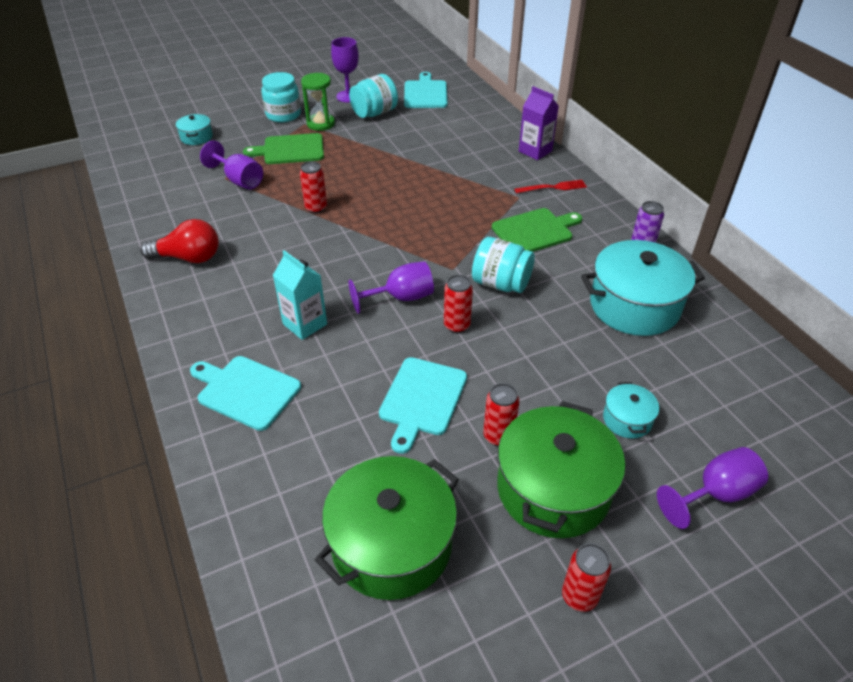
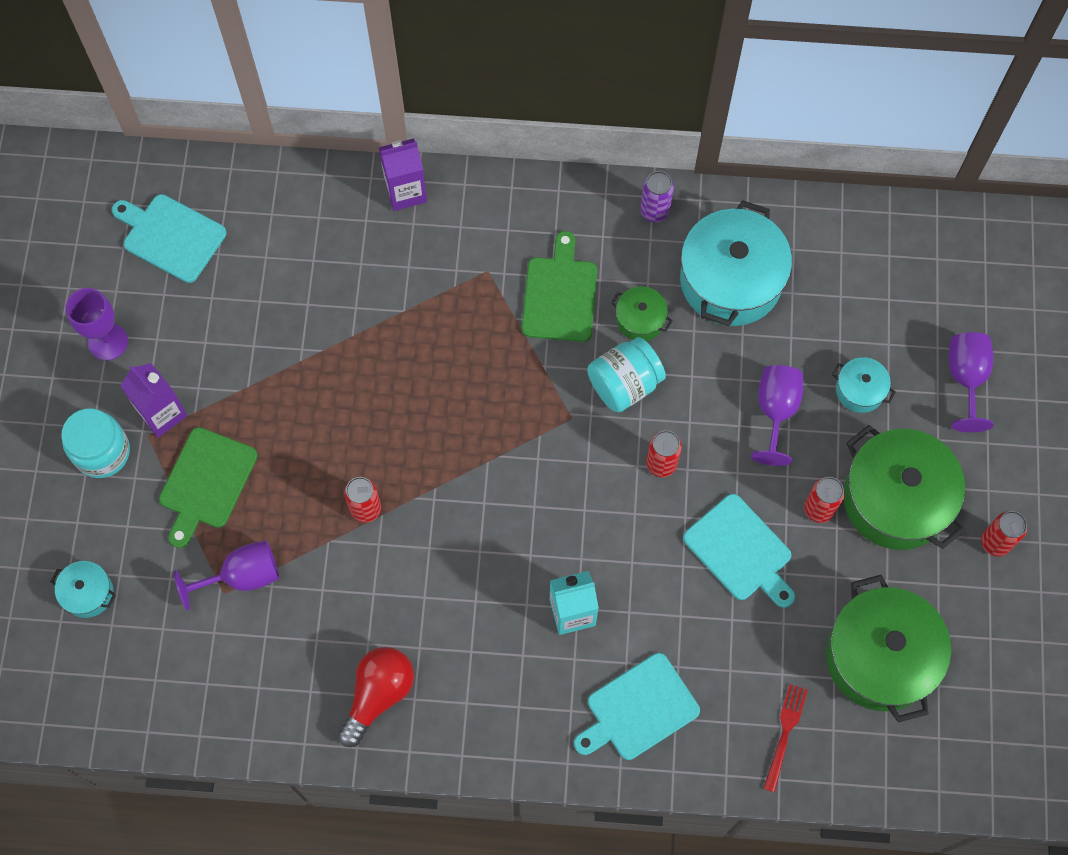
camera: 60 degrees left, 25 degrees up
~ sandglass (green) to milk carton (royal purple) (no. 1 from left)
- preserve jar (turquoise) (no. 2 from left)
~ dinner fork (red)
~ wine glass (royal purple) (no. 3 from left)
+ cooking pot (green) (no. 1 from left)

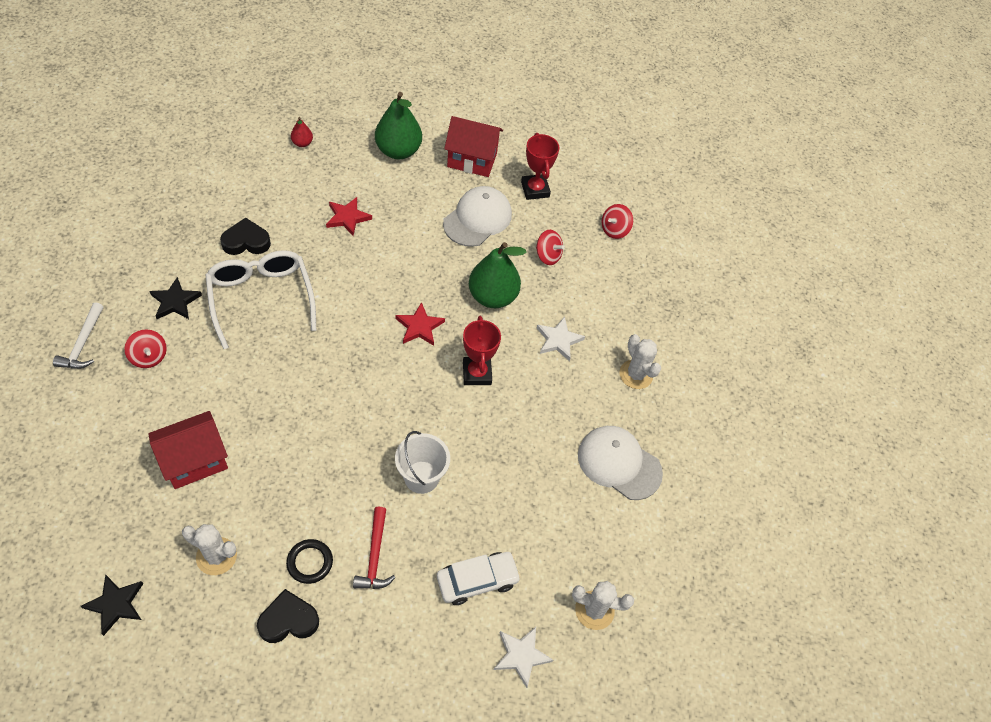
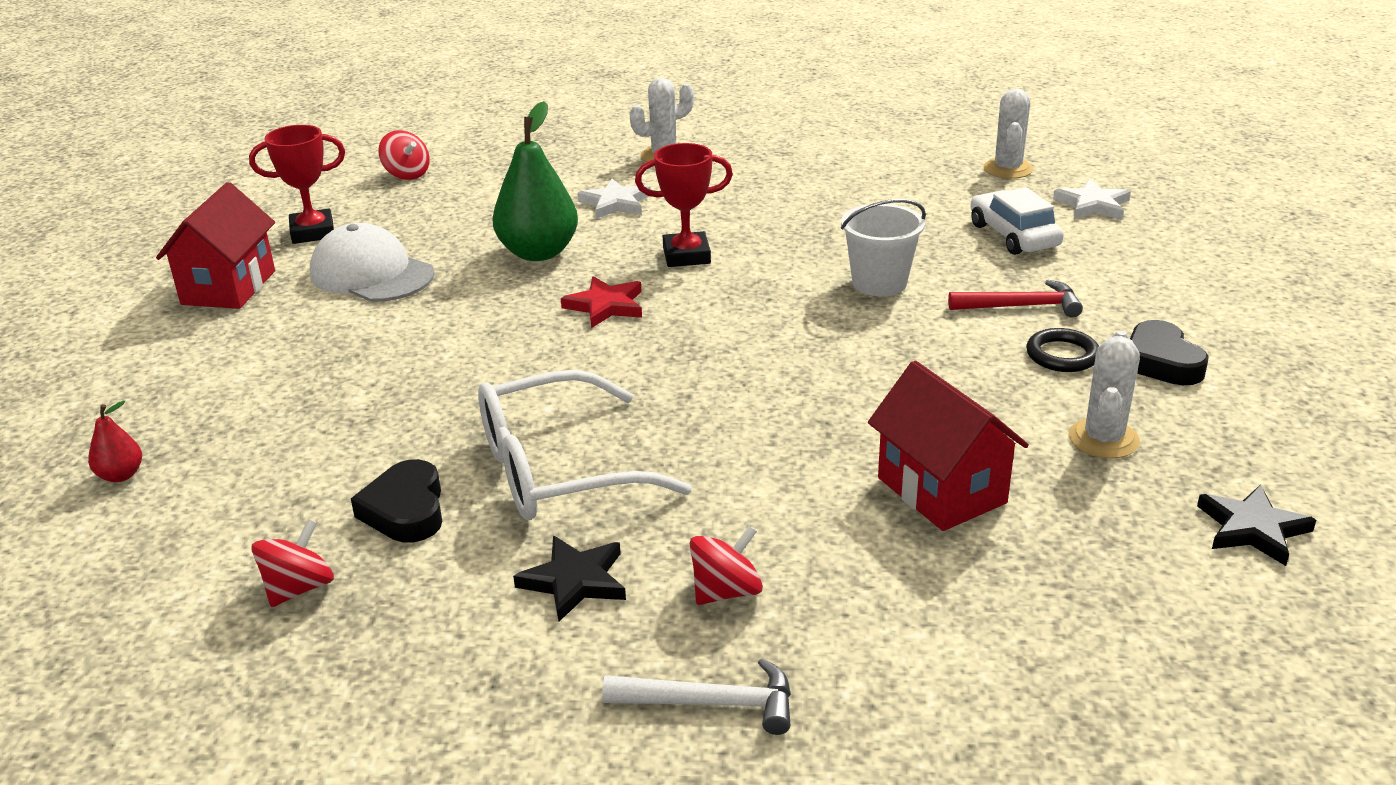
camera: 85 degrees left, 25 degrees down
- pear (green) (no. 1 from left)
- star shape (red) (no. 1 from left)
~ spinning top (red) (no. 2 from left in the first image) to spinning top (red) (no. 1 from left)
- peaked cap (white) (no. 2 from left)

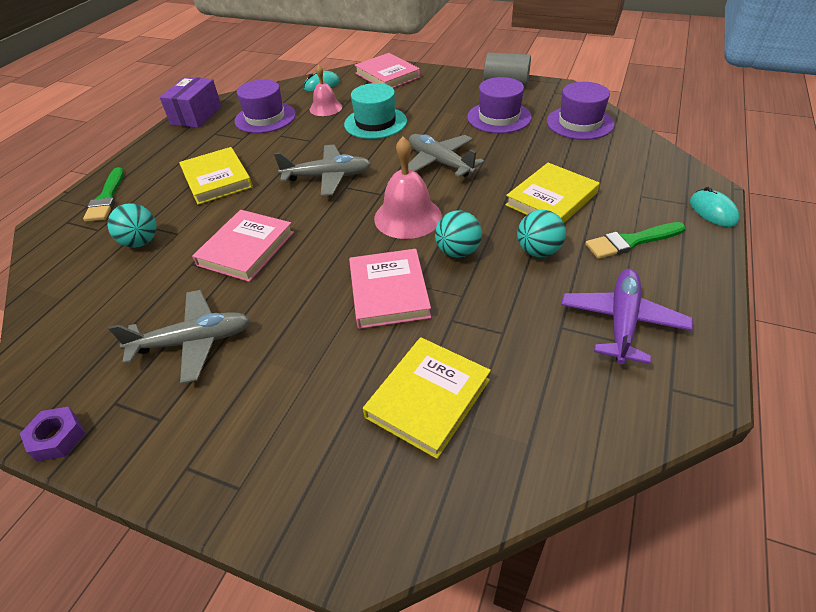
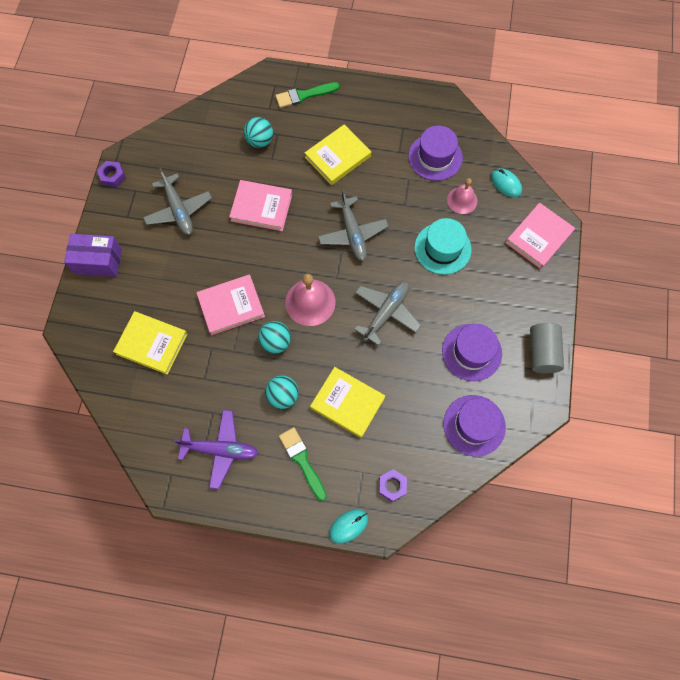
camera: 75 degrees right, 25 degrees up
~ box (royal purple)
+ hex nut (royal purple) (no. 2 from left)

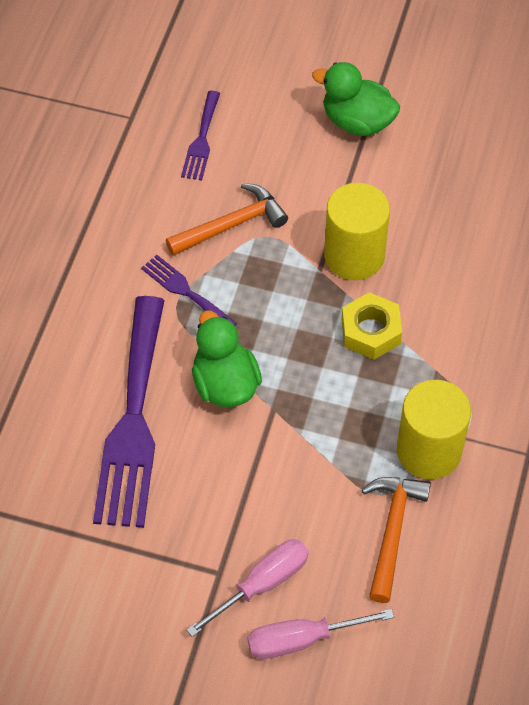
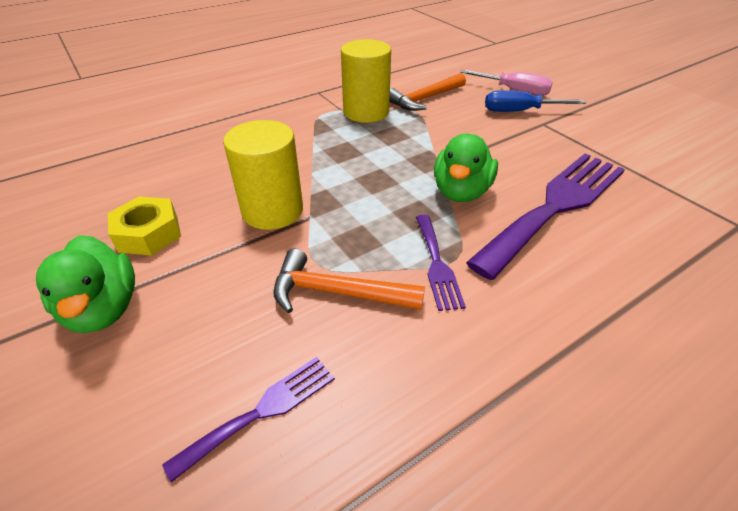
camera: 140 degrees left, 15 degrees down
~ hex nut (bright yellow)
~ flat screwdriver (pink) (no. 1 from left) to flat screwdriver (cobalt)

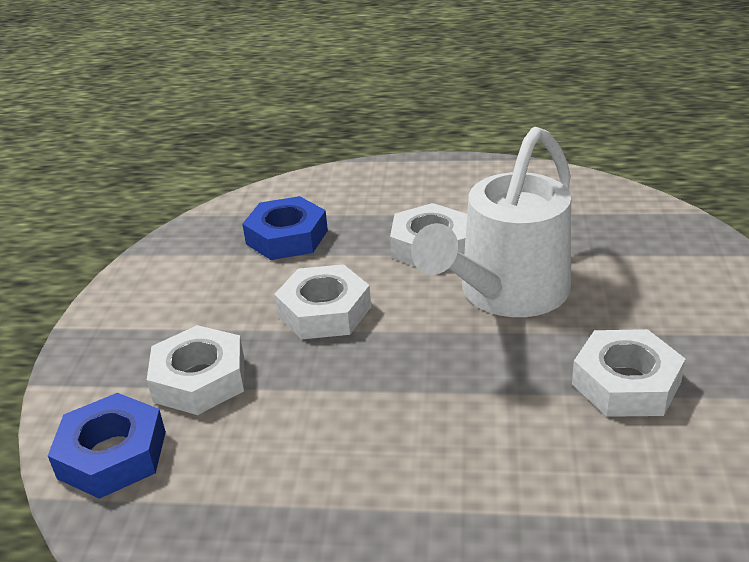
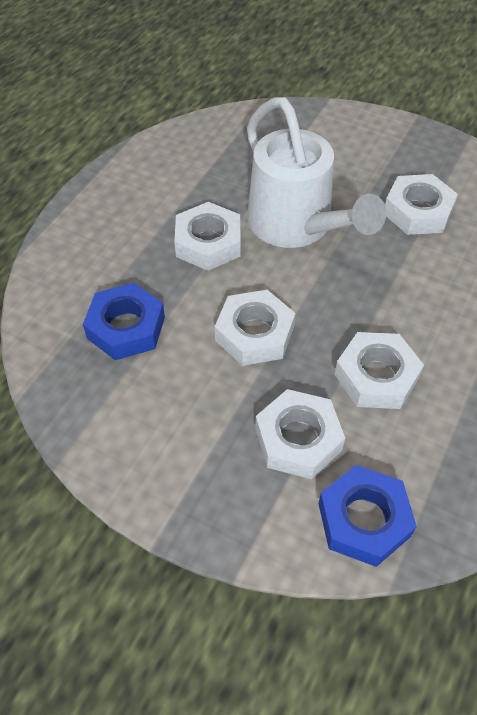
camera: 70 degrees left, 20 degrees up
+ hex nut (white) (no. 4 from left)

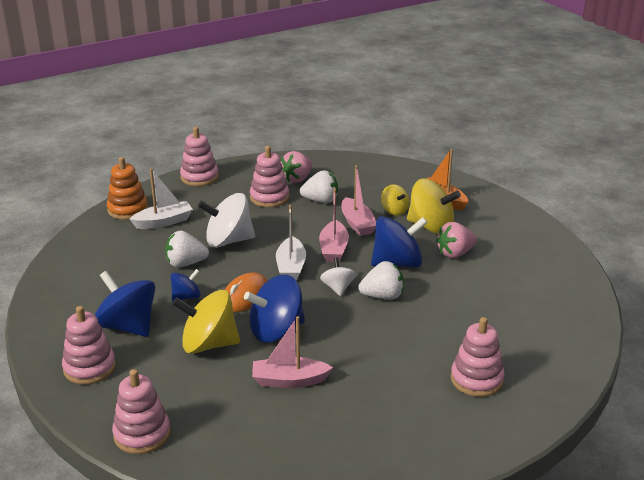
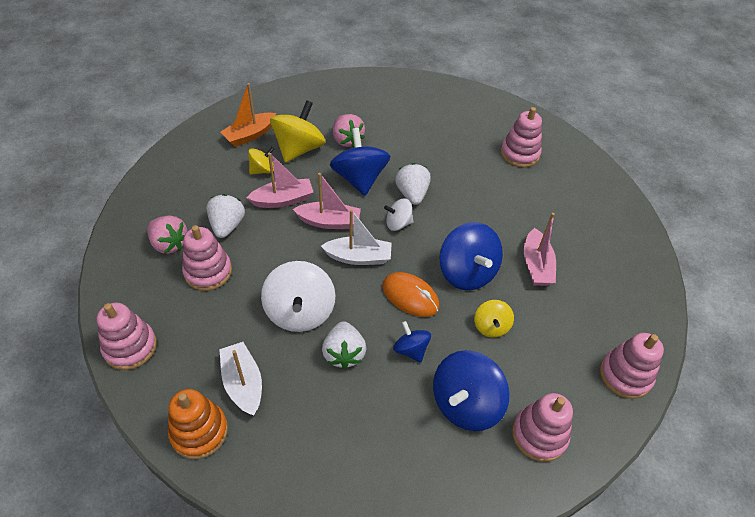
camera: 90 degrees left, 20 degrees up
~ spinning top (bright yellow) (no. 1 from left in the first image) x0.54

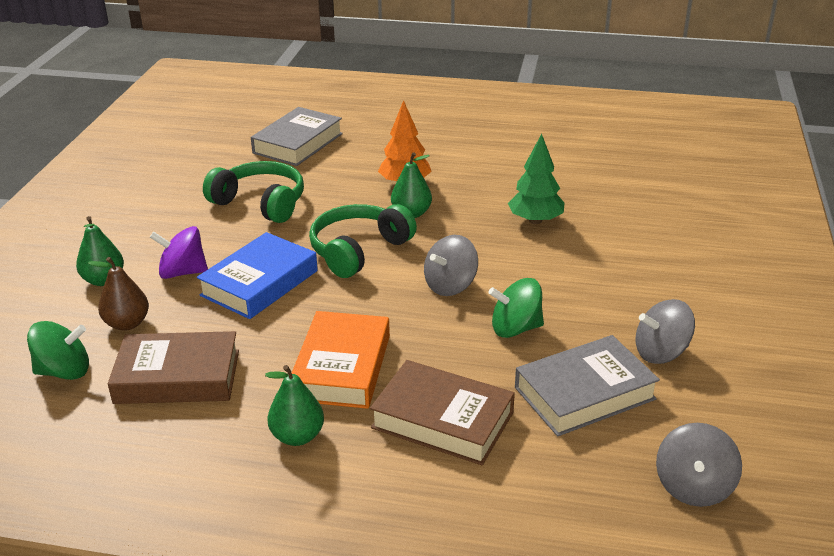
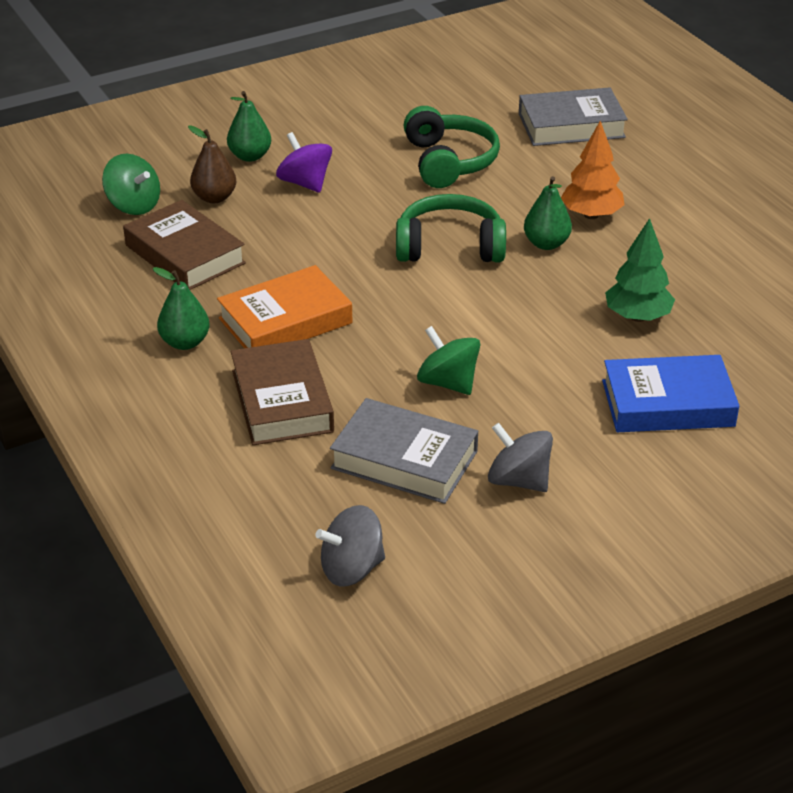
camera: 50 degrees right, 5 degrees up
~ hardback (cobalt)
- spinning top (gray) (no. 1 from left)

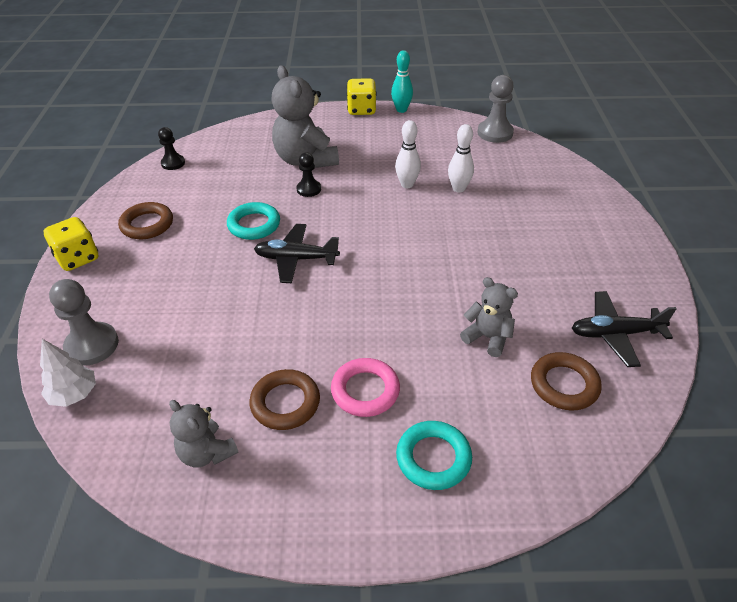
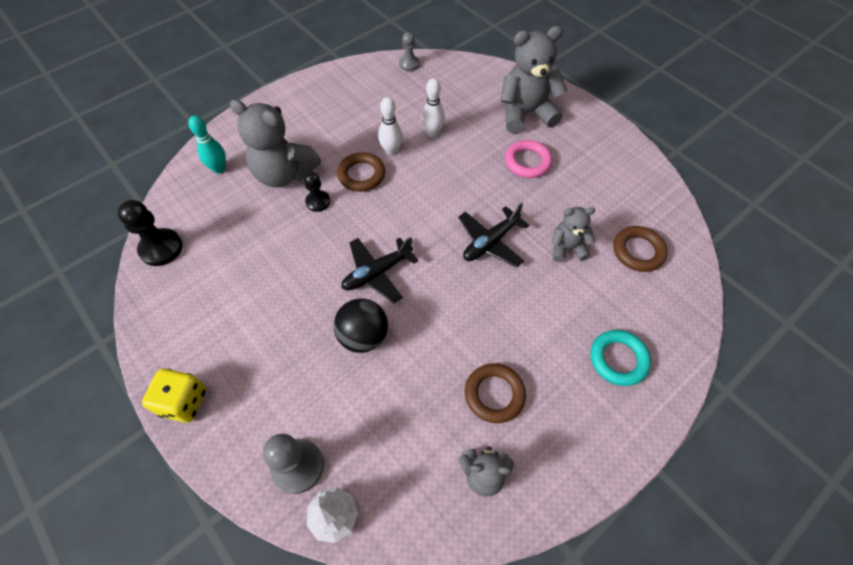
camera: 40 degrees left, 15 degrees up
~ tenpin (turquoise)
~ game pawn (gray) (no. 2 from left) x0.62
- game die (bright yellow) (no. 2 from left)
~ game pawn (black) (no. 1 from left) x1.61
~ hoop (dark brown) (no. 1 from left)
- hoop (turquoise) (no. 1 from left)
~ aeroplane (black) (no. 2 from left)
~ hoop (pink)
+ teddy (gray) (no. 3 from left)
+ play ball (black)

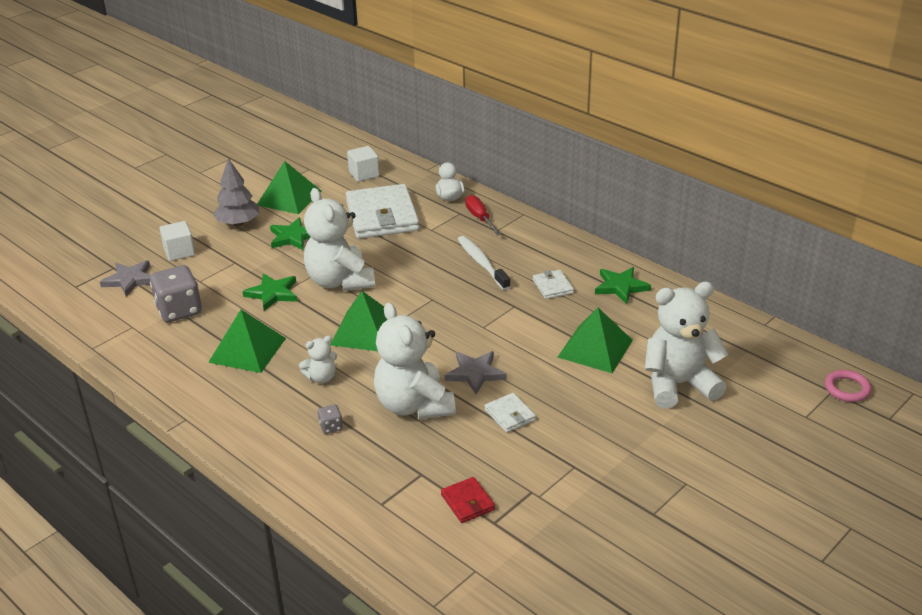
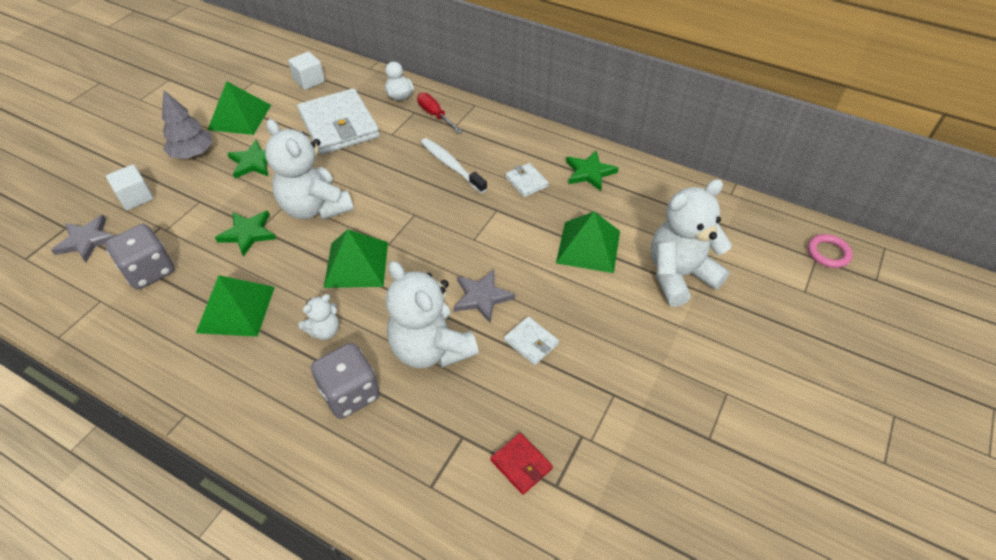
camera: 15 degrees left, 15 degrees up
~ game die (gray) (no. 2 from left) x2.22

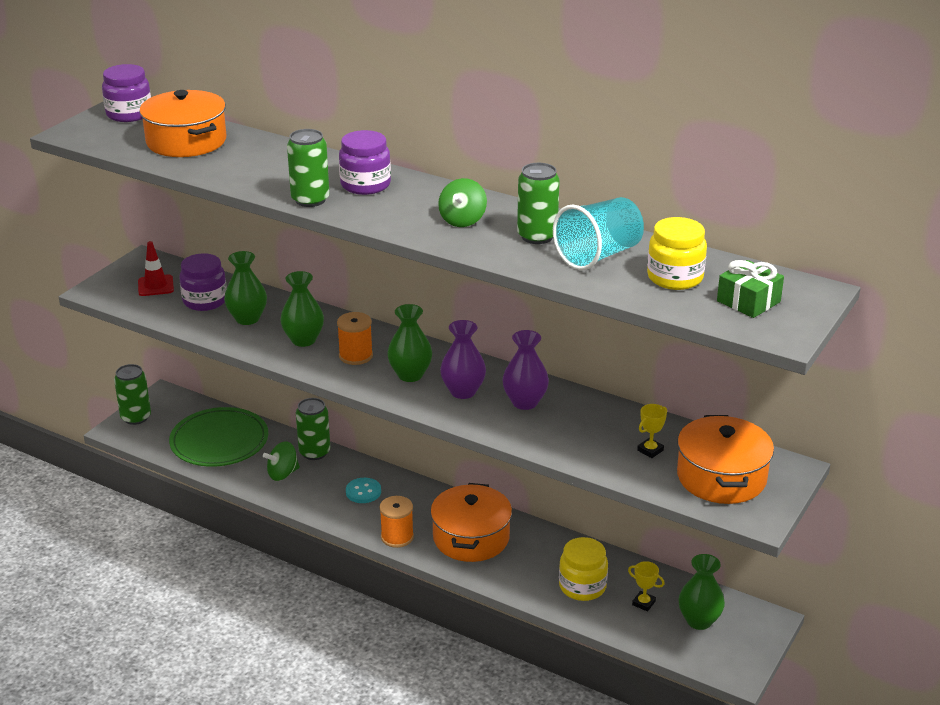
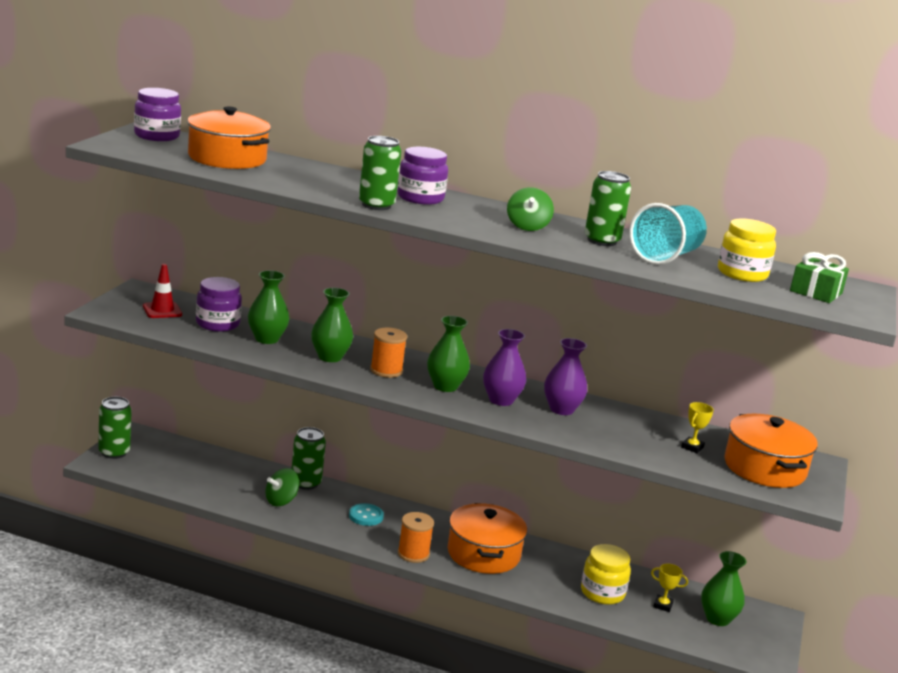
camera: 15 degrees left, 10 degrees down
- dinner plate (green)

